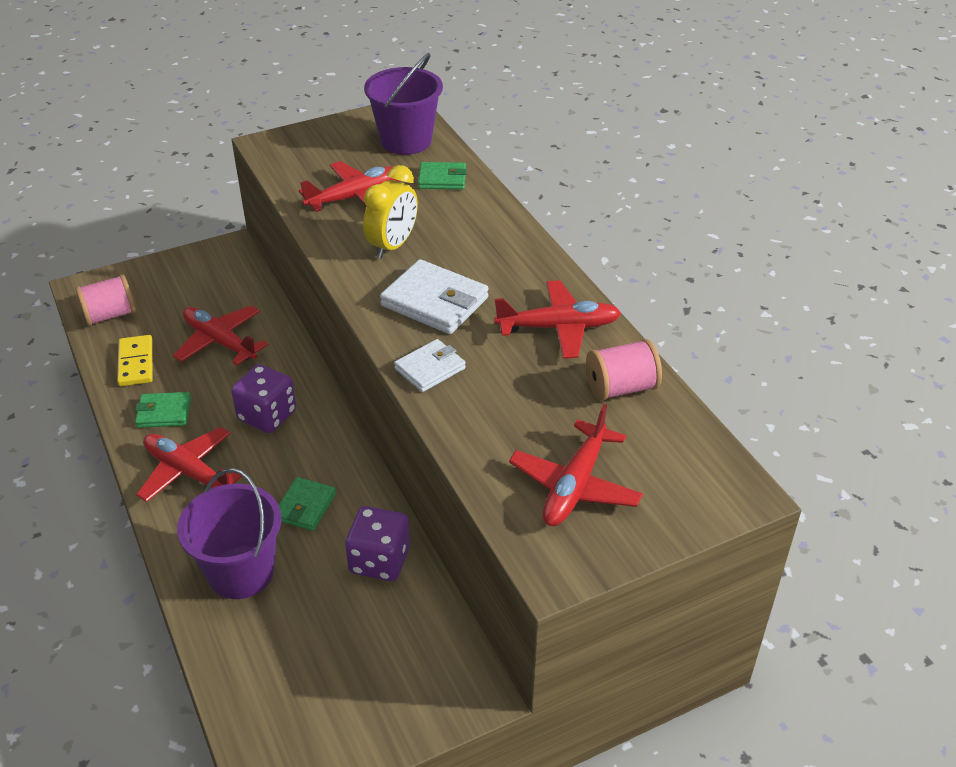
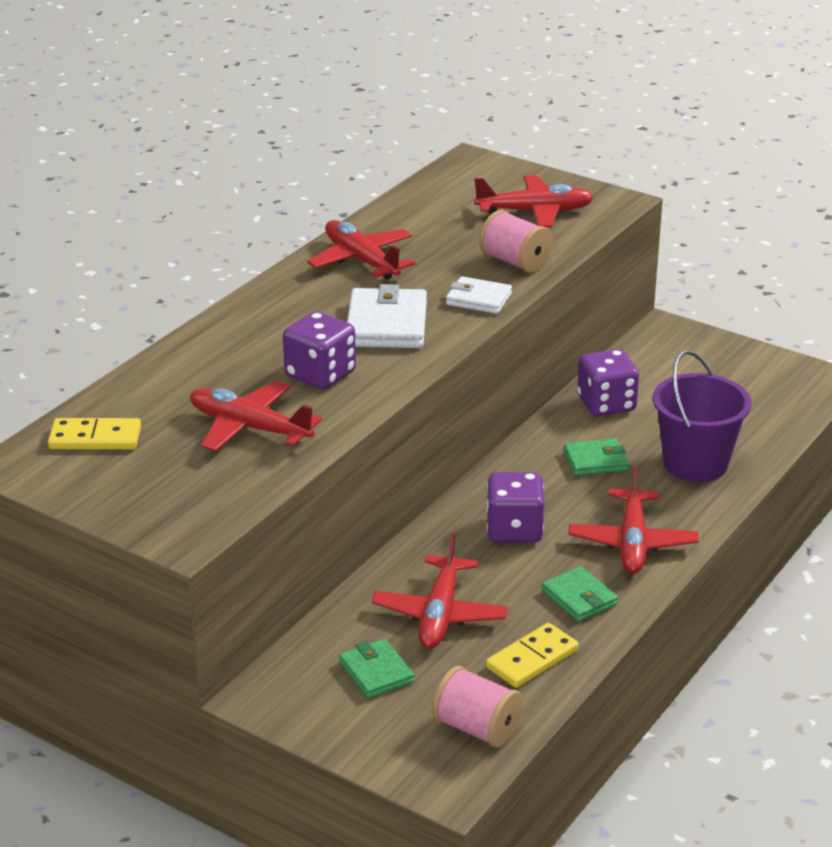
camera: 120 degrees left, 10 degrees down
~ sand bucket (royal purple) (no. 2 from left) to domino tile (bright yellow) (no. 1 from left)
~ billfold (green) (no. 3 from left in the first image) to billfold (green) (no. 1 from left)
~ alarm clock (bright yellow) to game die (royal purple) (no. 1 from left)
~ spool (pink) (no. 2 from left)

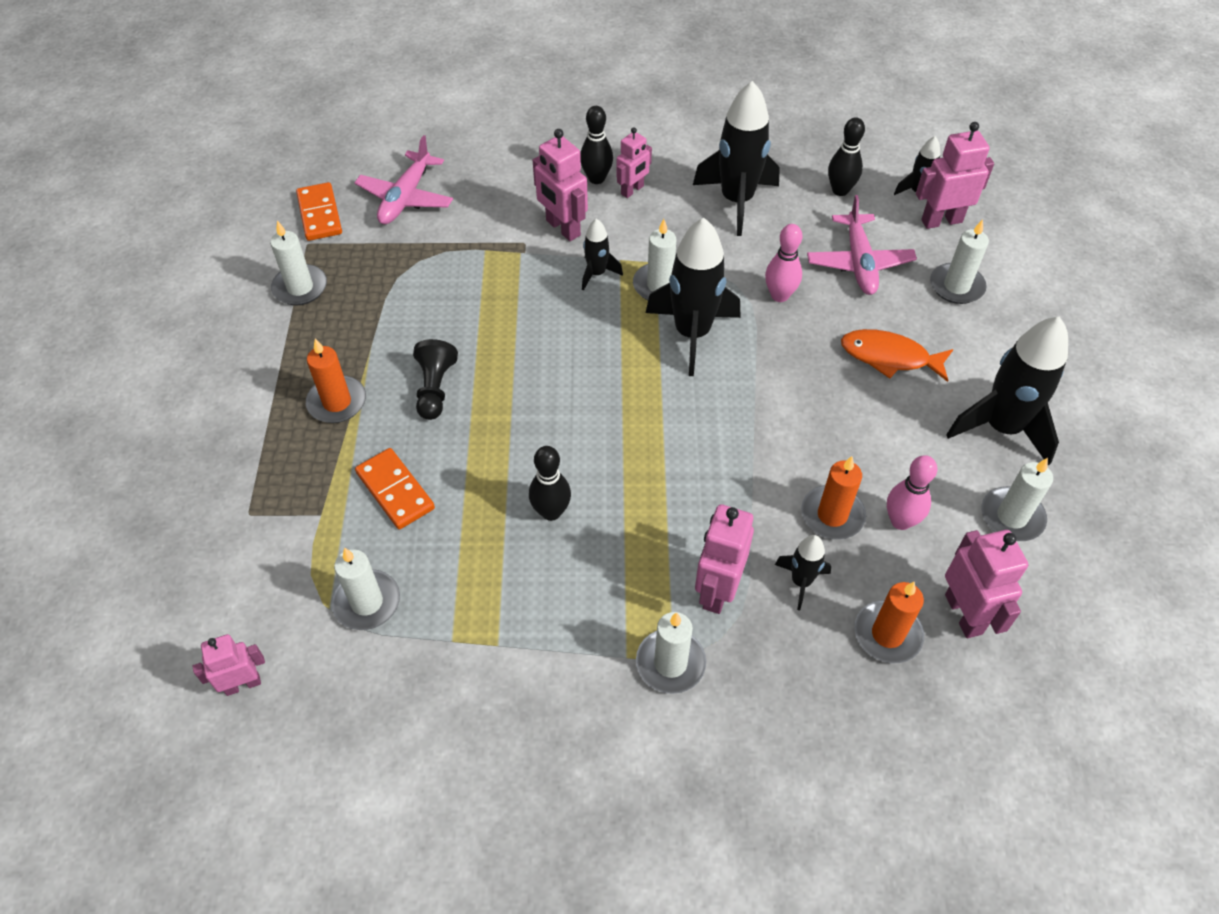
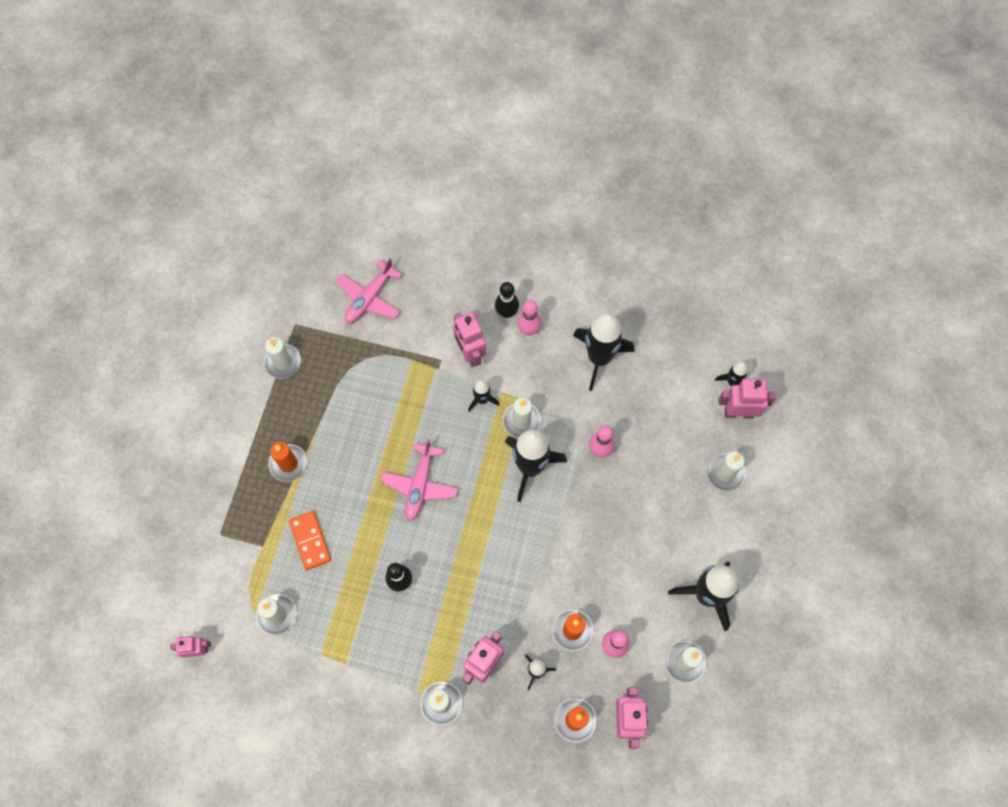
camera: 15 degrees right, 15 degrees up
- tenpin (black) (no. 3 from left)
~ robot figure (pink) (no. 3 from left) to tenpin (pink) (no. 1 from left)
- domino tile (bright orange) (no. 1 from left)
~ aeroplane (pink) (no. 2 from left)
- toy fish (bright orange)
- game pawn (black)

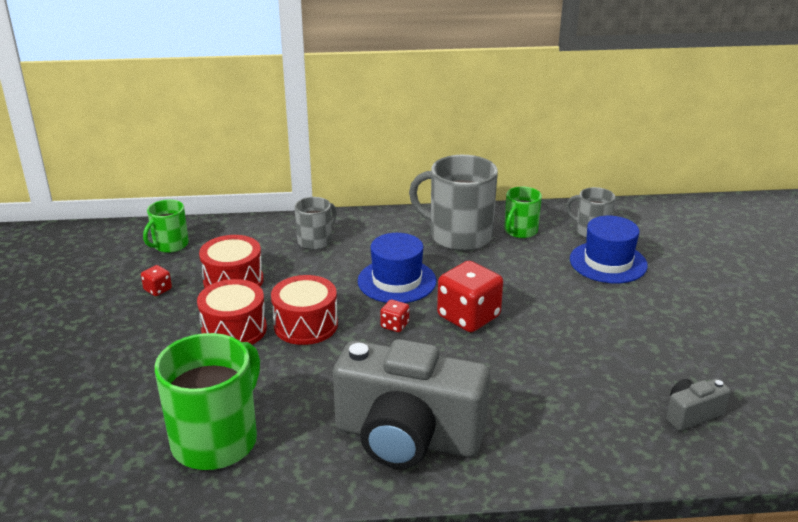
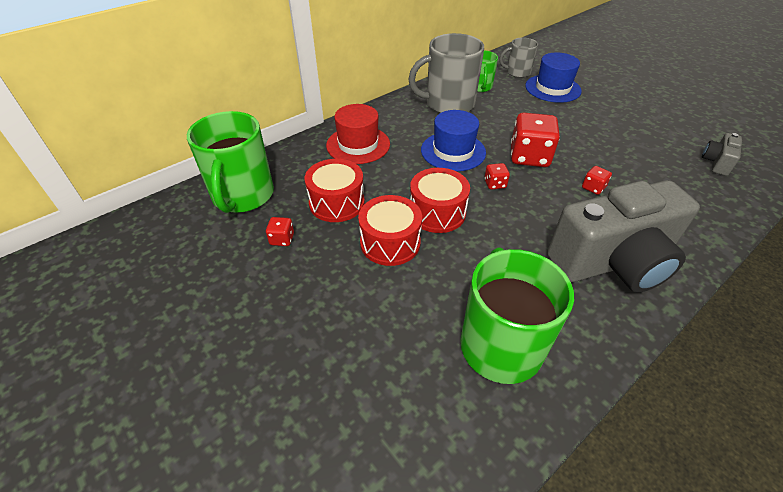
camera: 35 degrees left, 15 degrees up
~ mug (gray) (no. 1 from left) to tall hat (red)
~ mug (green) (no. 1 from left) x1.82
+ game die (red) (no. 4 from left)

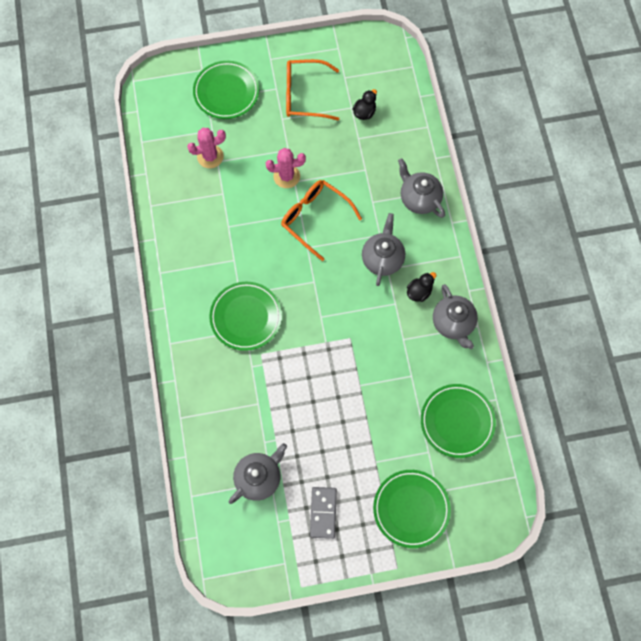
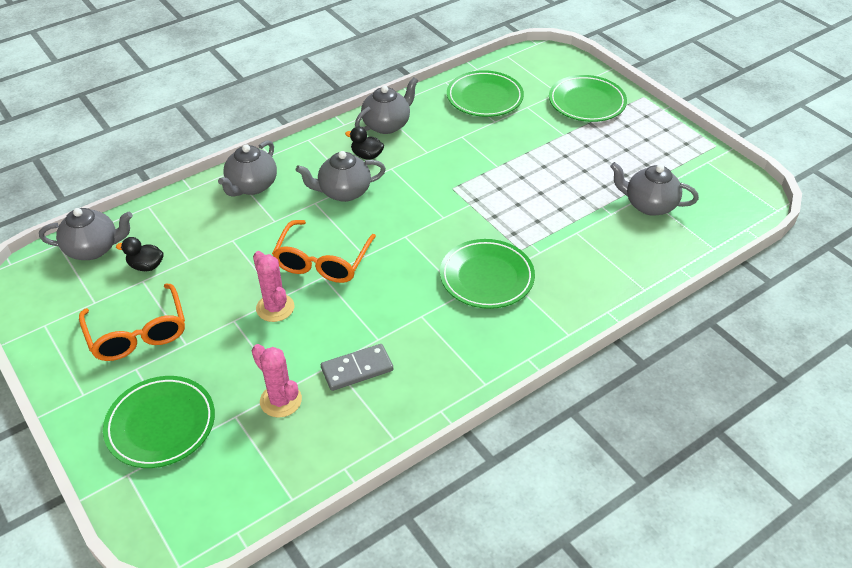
camera: 115 degrees left, 25 degrees down
~ domino tile (gray)
+ tea pot (gray) (no. 1 from left)

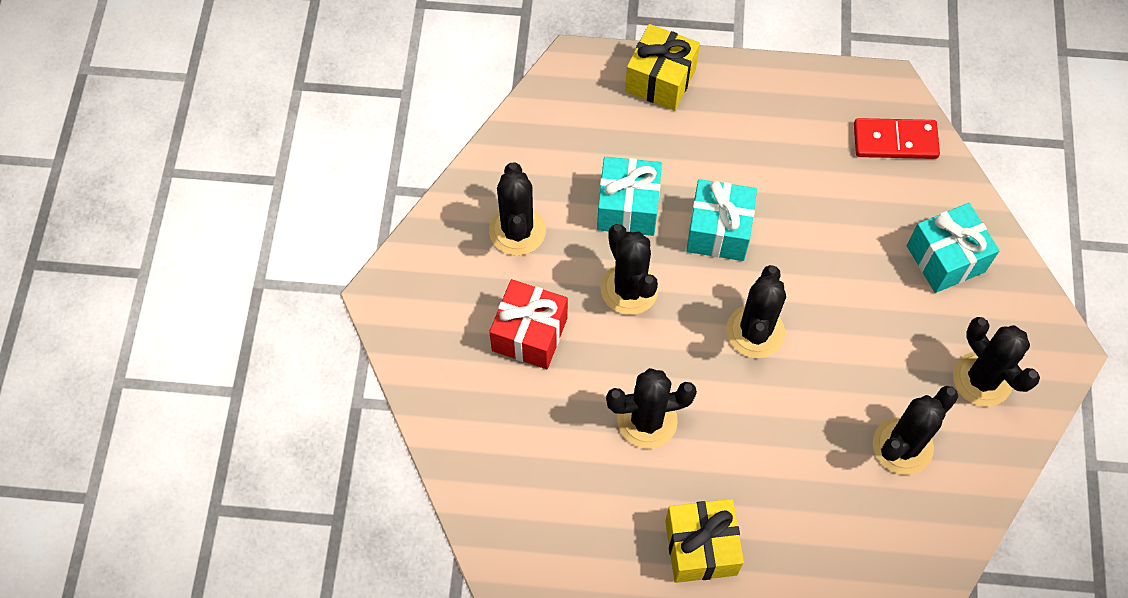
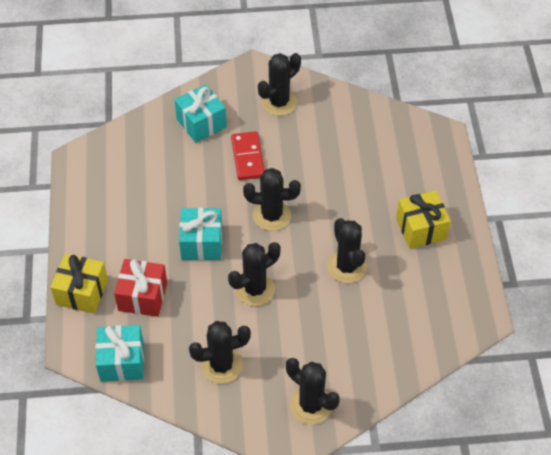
camera: 100 degrees left, 10 degrees down
~ domino tile (red)
~ present (turquoise) (no. 1 from left)
~ present (red)
~ saguaro cactus (black) (no. 5 from left)

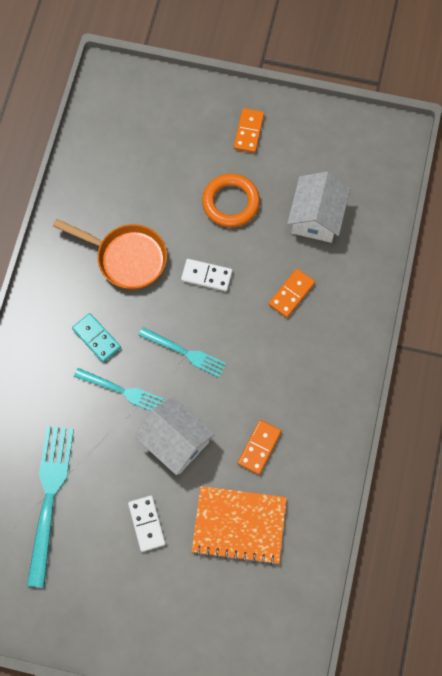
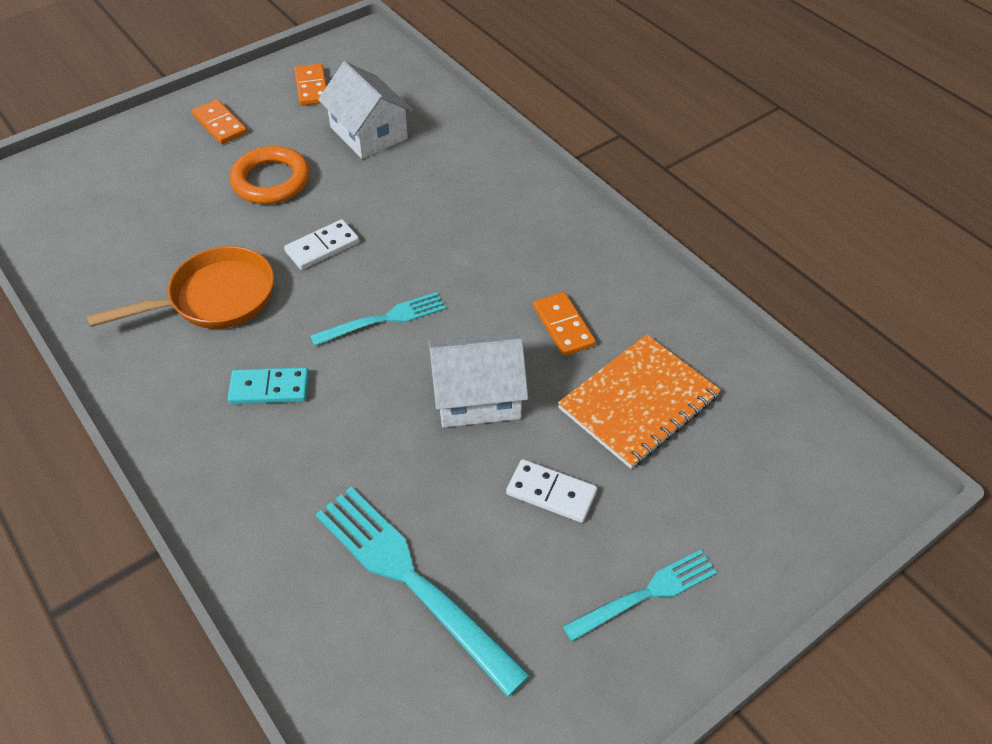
camera: 50 degrees left, 20 degrees down
~ domino tile (bright orange) (no. 3 from left in the first image) to domino tile (bright orange) (no. 2 from left)
~ dinner fork (turquoise) (no. 2 from left in the first image) to dinner fork (turquoise) (no. 3 from left)

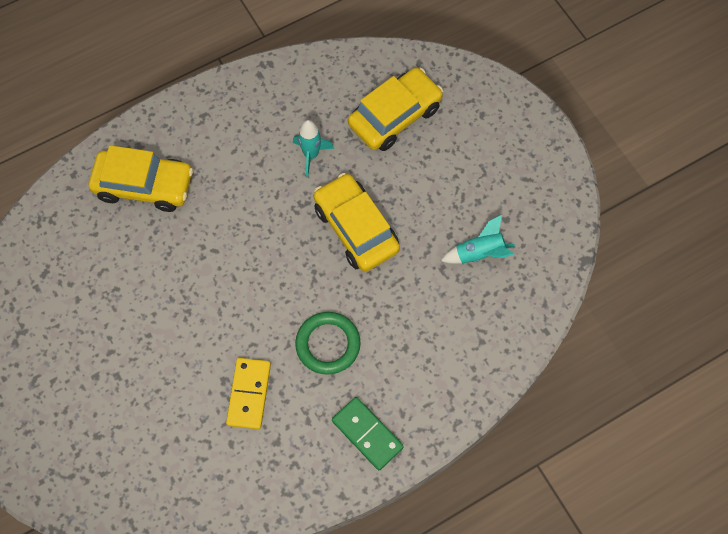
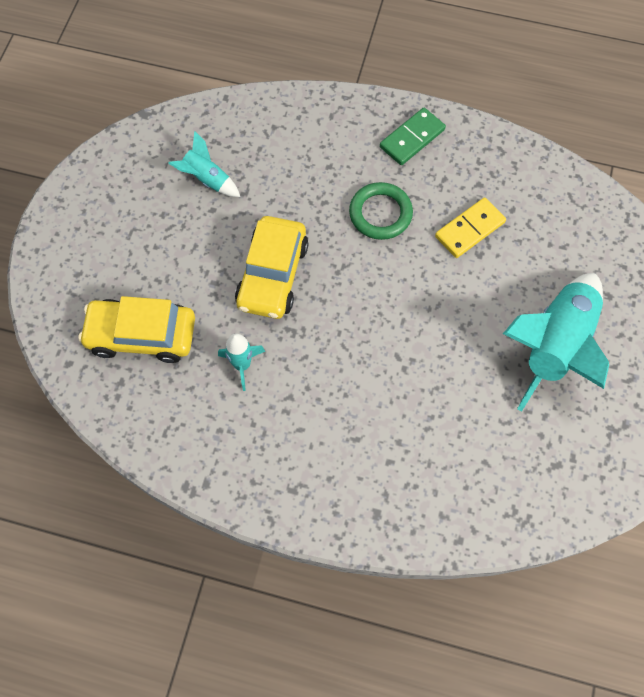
camera: 135 degrees left, 0 degrees up
- toy car (bright yellow) (no. 1 from left)
~ domino tile (green) 45 degrees clockwise
+ toy rocket (turquoise) (no. 3 from left)

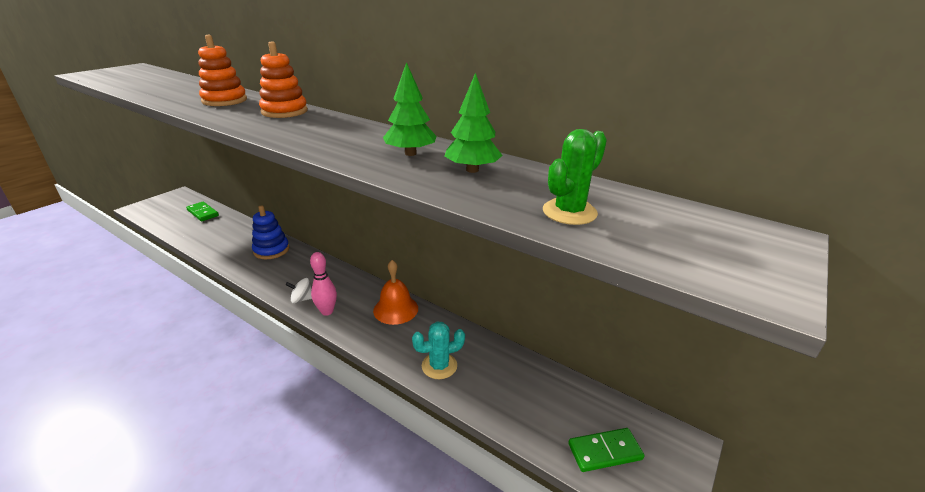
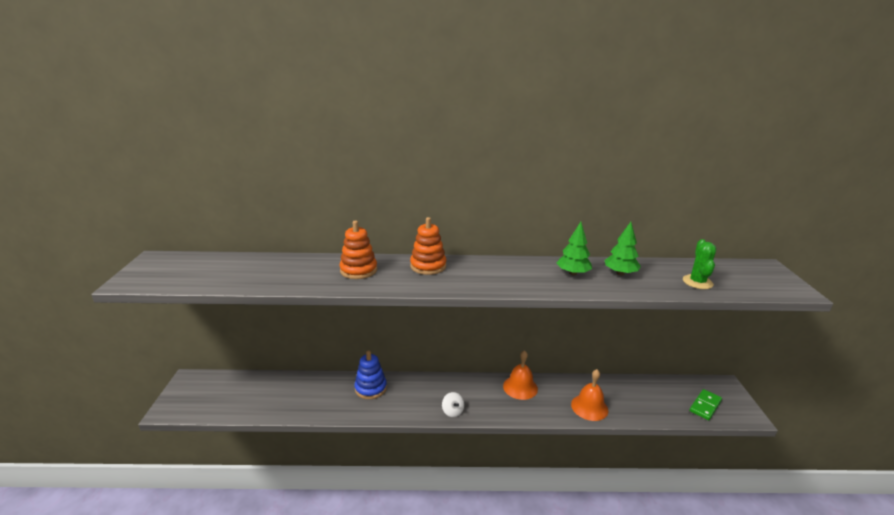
camera: 35 degrees left, 5 degrees down
- domino tile (green) (no. 1 from left)
- tenpin (pink)
~ spinning top (white) 75 degrees counterclockwise
~ saguaro cactus (turquoise) to hand bell (bright orange) (no. 2 from left)

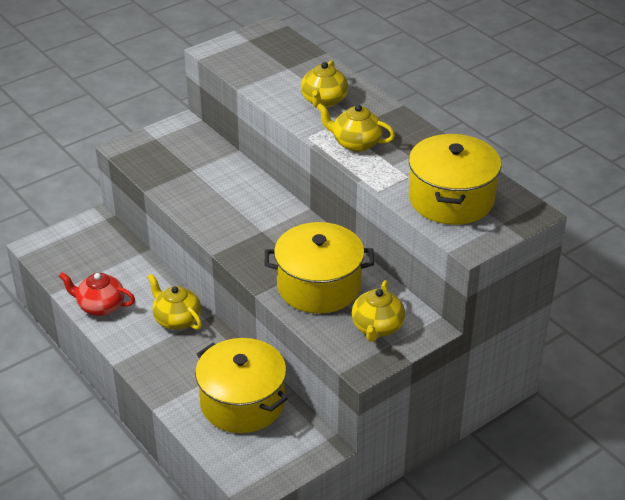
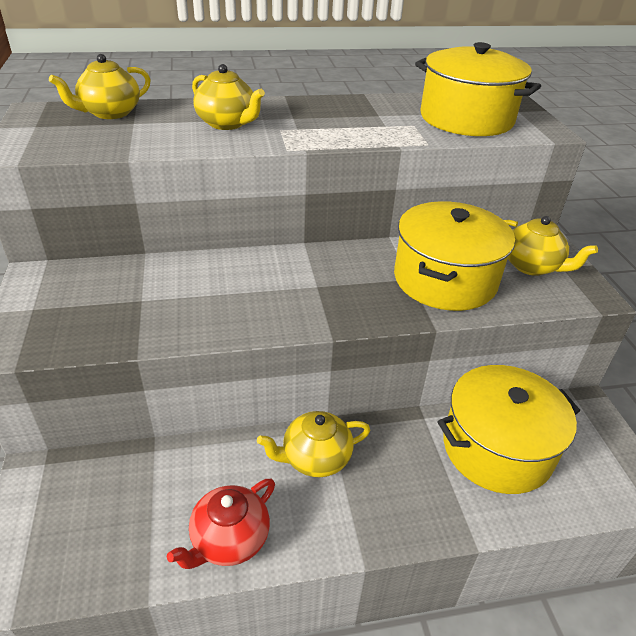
camera: 65 degrees left, 0 degrees up
~ tea pot (bright yellow) (no. 3 from left in the first image) to tea pot (bright yellow) (no. 1 from left)

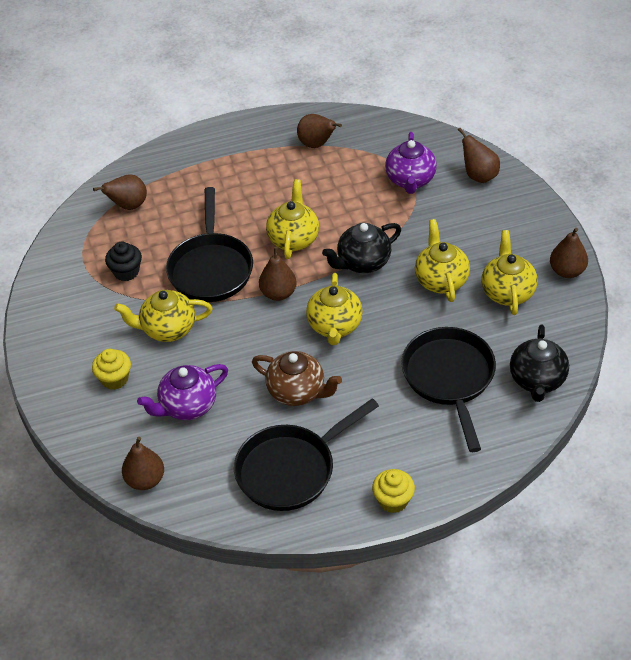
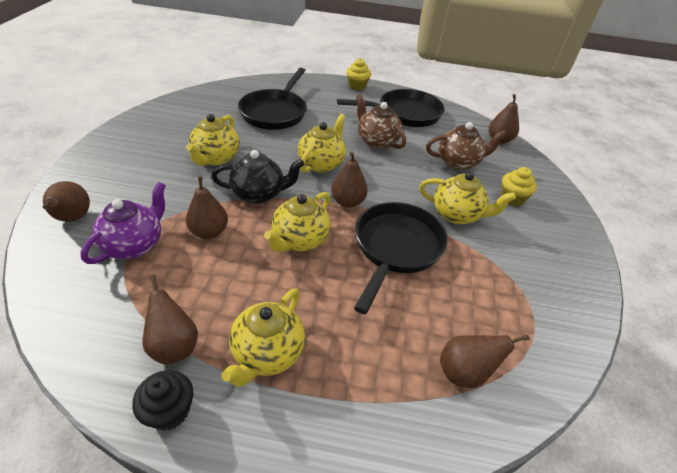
camera: 160 degrees left, 5 degrees down
~ pear (dark brown) (no. 6 from left in the first image) to pear (dark brown) (no. 3 from left)
~ tea pot (bright yellow) (no. 5 from left in the first image) to tea pot (bright yellow) (no. 2 from left)
~ cupcake (black)
- tea pot (black) (no. 2 from left)
~ tea pot (royal purple) (no. 1 from left) to tea pot (dark brown) (no. 2 from left)

